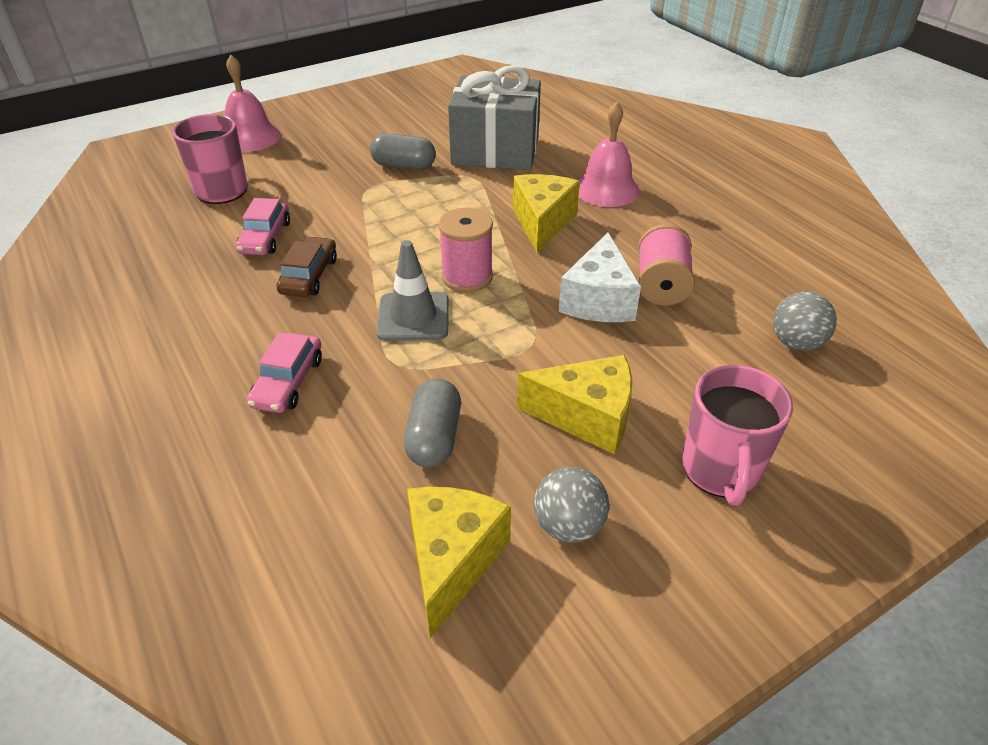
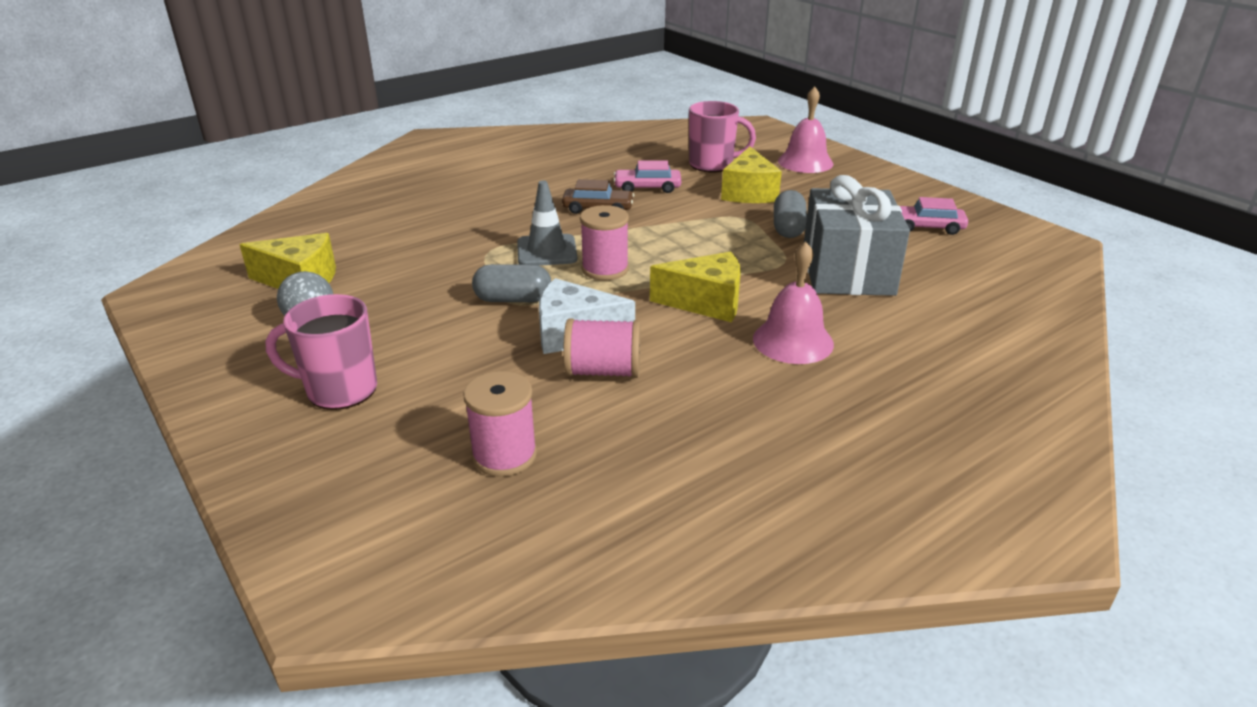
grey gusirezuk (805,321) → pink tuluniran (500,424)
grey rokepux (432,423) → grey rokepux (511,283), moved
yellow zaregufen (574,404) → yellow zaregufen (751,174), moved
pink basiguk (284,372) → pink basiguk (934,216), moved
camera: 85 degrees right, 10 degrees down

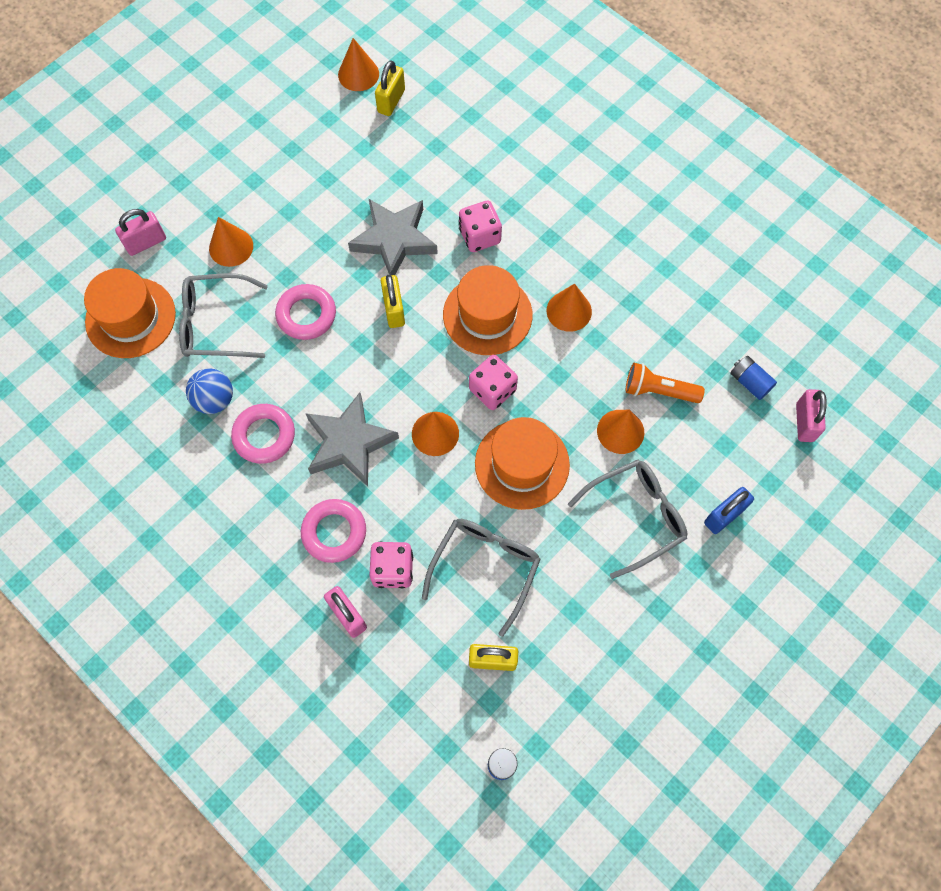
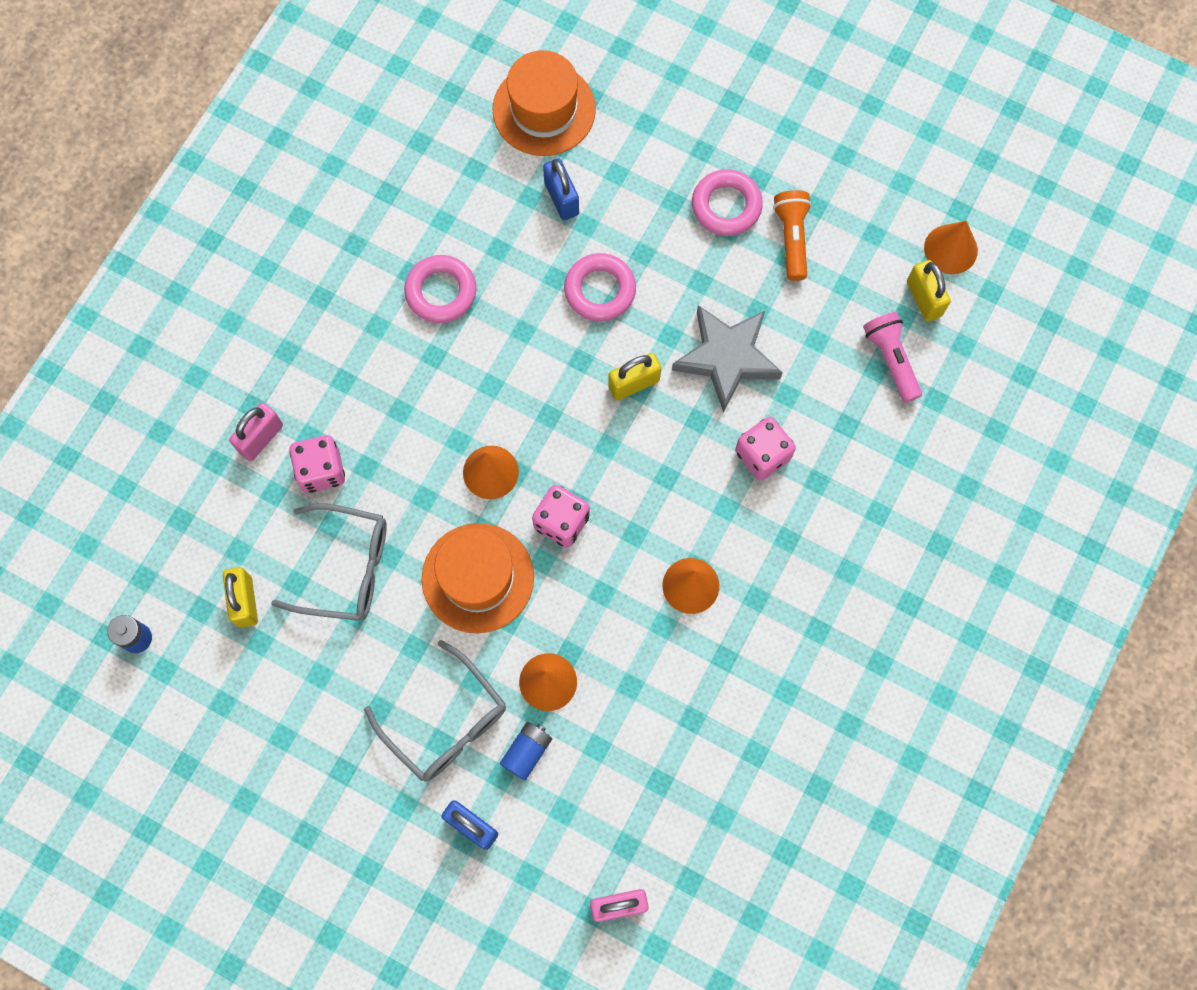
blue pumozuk (753,378) → blue pumozuk (526,751), moved
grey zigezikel (223,315) → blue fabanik (561,189)
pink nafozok (333,531) → pink nafozok (727,202), moved
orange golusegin (665,383) → orange golusegin (792,235), moved
- → pink golusegin (892,357)
yellow fabanik (390,88) → yellow fabanik (929,291), 60 degrees clockwise
pink fabanik (140,232) → -
blue gusirezuk (209,391) → -
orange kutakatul (231,242) → -
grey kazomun (352,439) → -
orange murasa (488,310) → -
camera: 75 degrees right, 5 degrees up

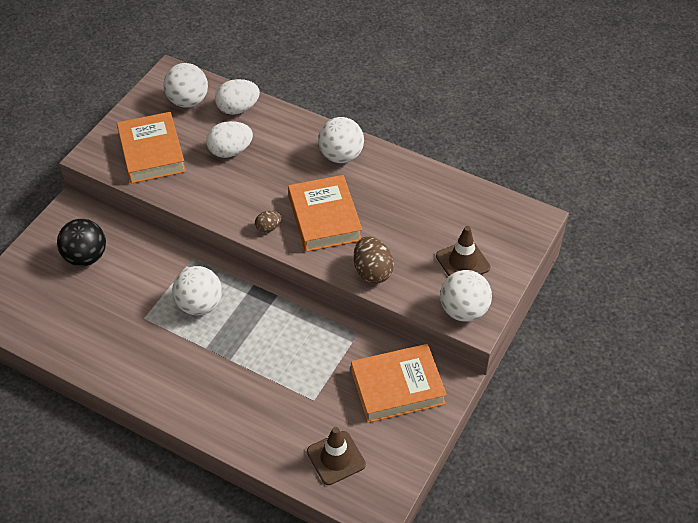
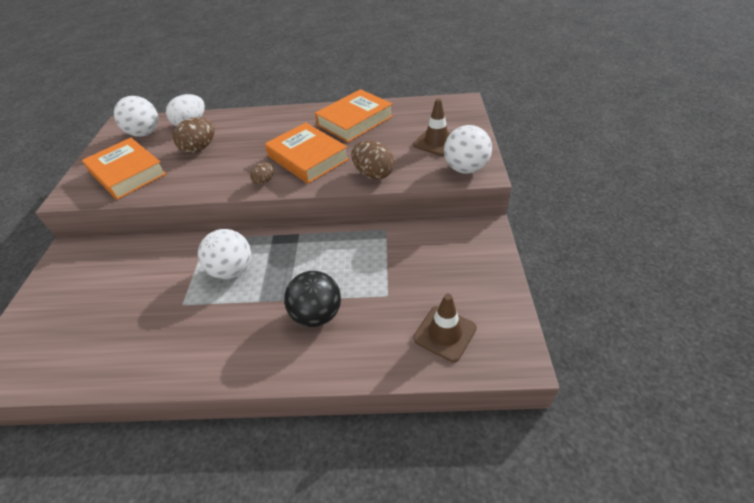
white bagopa (229,139) → brown bagopa (194,135)
black gusirezuk (81,242) → black gusirezuk (312,299), moved
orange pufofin (399,383) → orange pufofin (354,115), moved
white gusirezuk (341,140) → -
camera: 25 degrees left, 5 degrees down

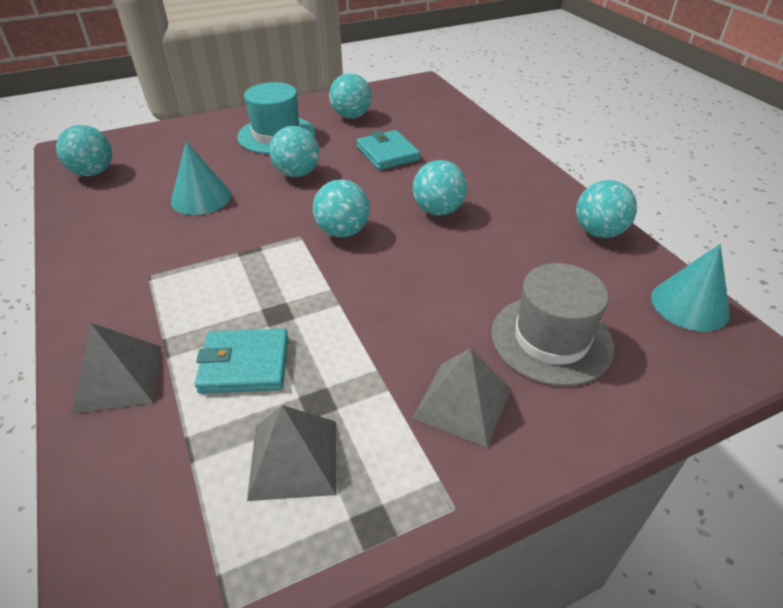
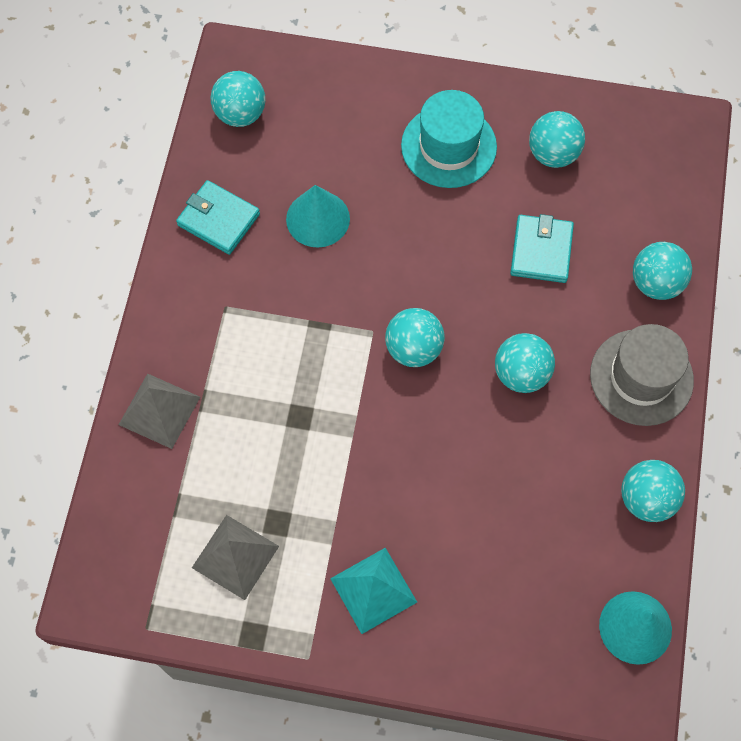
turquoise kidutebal (241,361) → turquoise kidutebal (218,217), moved
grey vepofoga (461,398) → turquoise vepofoga (373,591)
grey murasa (552,324) → grey murasa (642,375), moved
turquoise gusirezuk (294,151) → turquoise gusirezuk (662,271), moved
camera: 35 degrees right, 25 degrees up

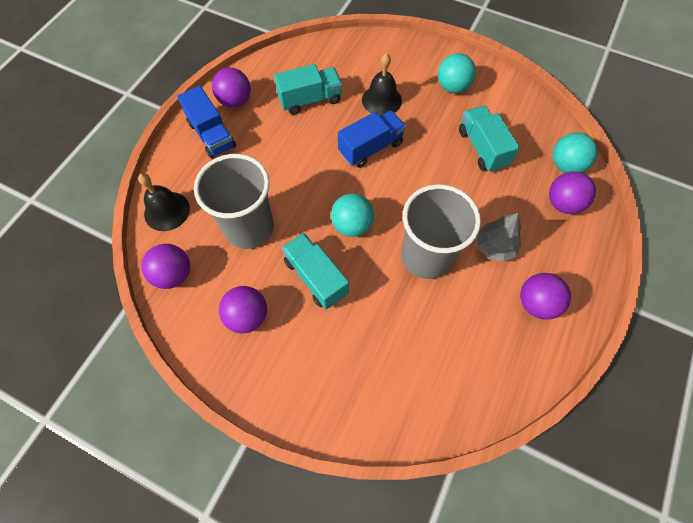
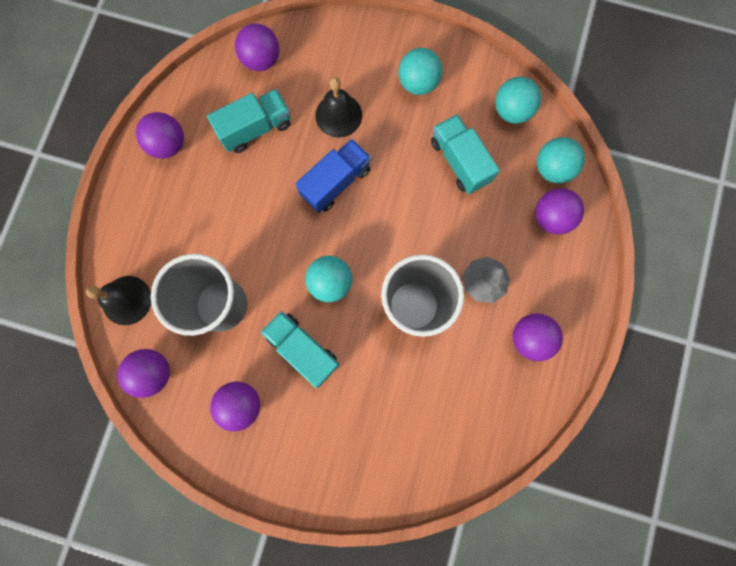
- → purple gusirezuk (257,47)
- → turquoise gusirezuk (518,100)
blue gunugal (206,122) → -
camera: 10 degrees left, 15 degrees up

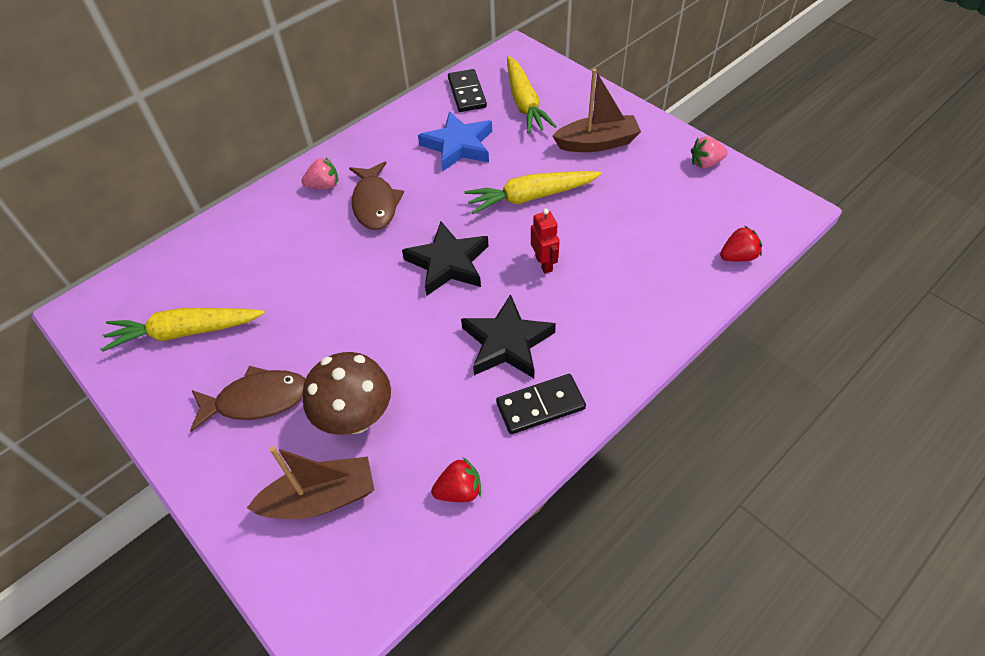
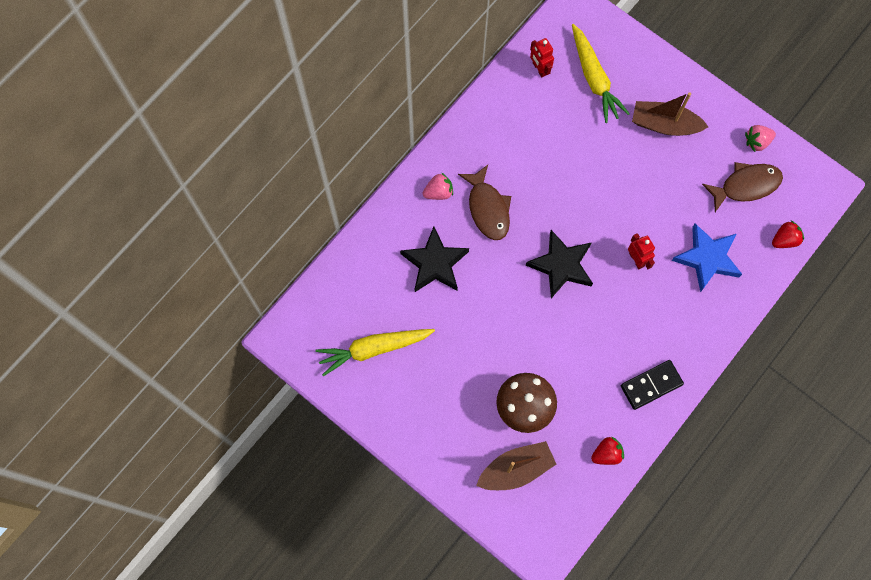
black kazomun (508,336) → black kazomun (434,259), moved
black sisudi (467,90) → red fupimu (542,57)
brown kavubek (596,110) → brown kavubek (670,114), 150 degrees counterclockwise
blue kazomun (455,141) → blue kazomun (707,257), moved
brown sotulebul (248,399) → brown sotulebul (742,187), moved
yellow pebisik (533,192) → -
camera: 10 degrees left, 20 degrees up

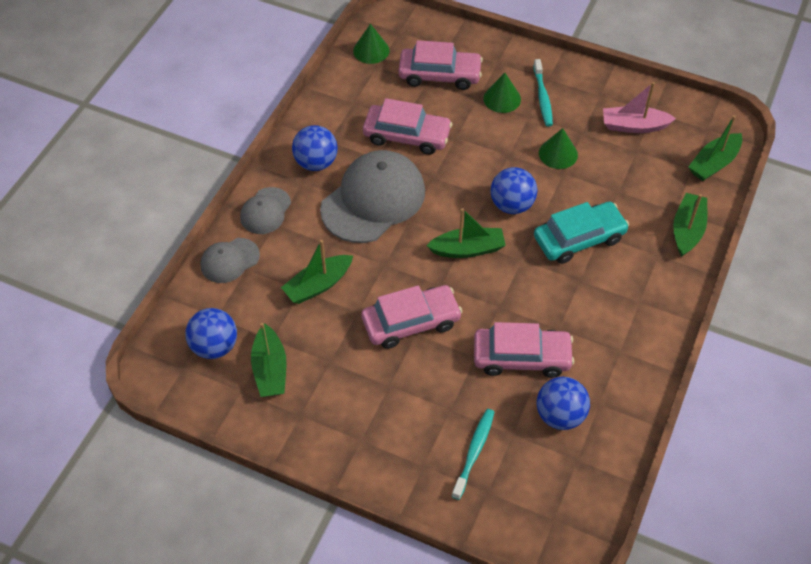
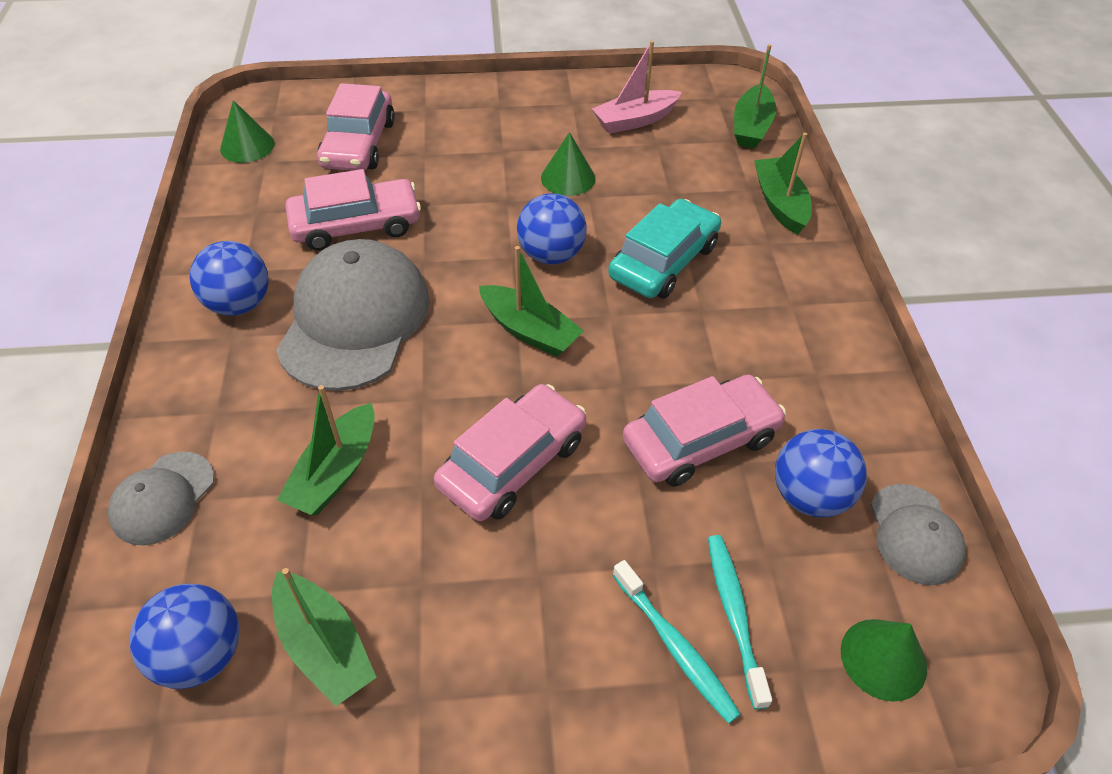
pink basiguk (440,65) → pink basiguk (356,127), 120 degrees clockwise
green kavubek (466,233) → green kavubek (531,301), 75 degrees clockwise
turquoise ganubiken (543,93) → turquoise ganubiken (677,642), moved
green kutakatul (502,93) → green kutakatul (884,660), moved
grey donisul (265,210) → grey donisul (918,534), moved
camera: 30 degrees left, 5 degrees down

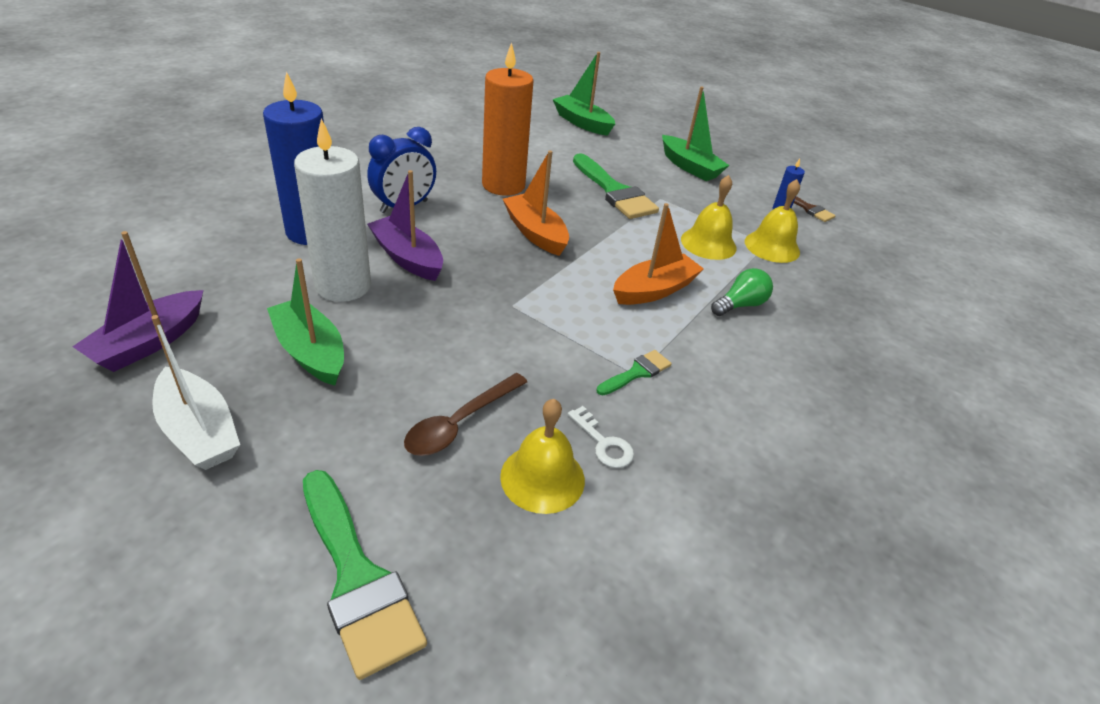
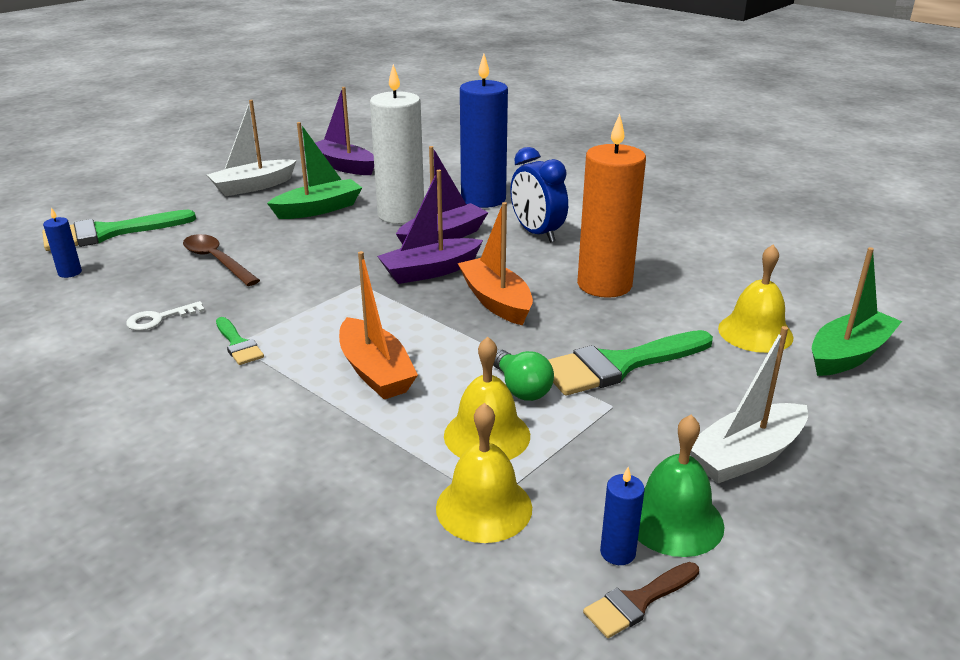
- → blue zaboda (62,242)
- → purple kavubek (430,227)
orange kavubek (536,203) → orange kavubek (495,263), 90 degrees counterclockwise
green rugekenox (742,292) → green rugekenox (523,375), moved
- → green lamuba (681,486)
green kavubek (695,134) → white kavubek (749,404)
yellow lamuba (542,456) → yellow lamuba (755,299), moved
camera: 100 degrees right, 10 degrees down

